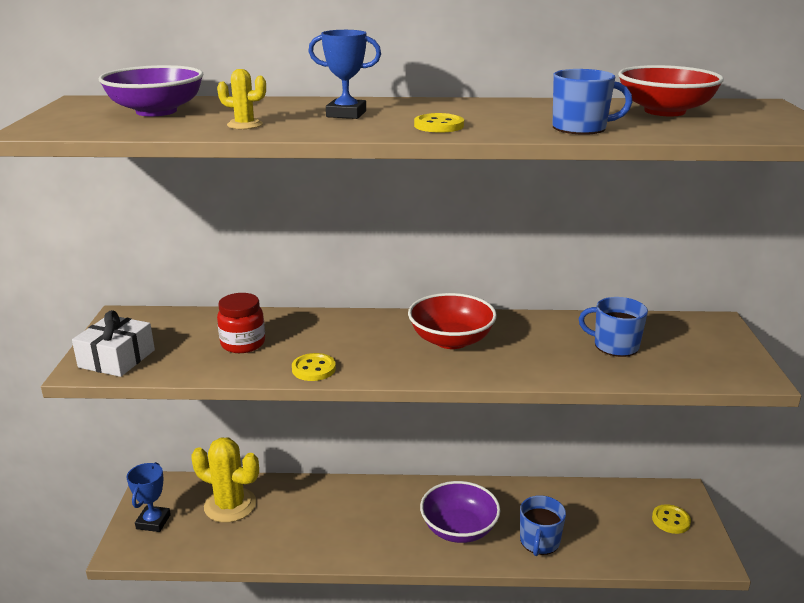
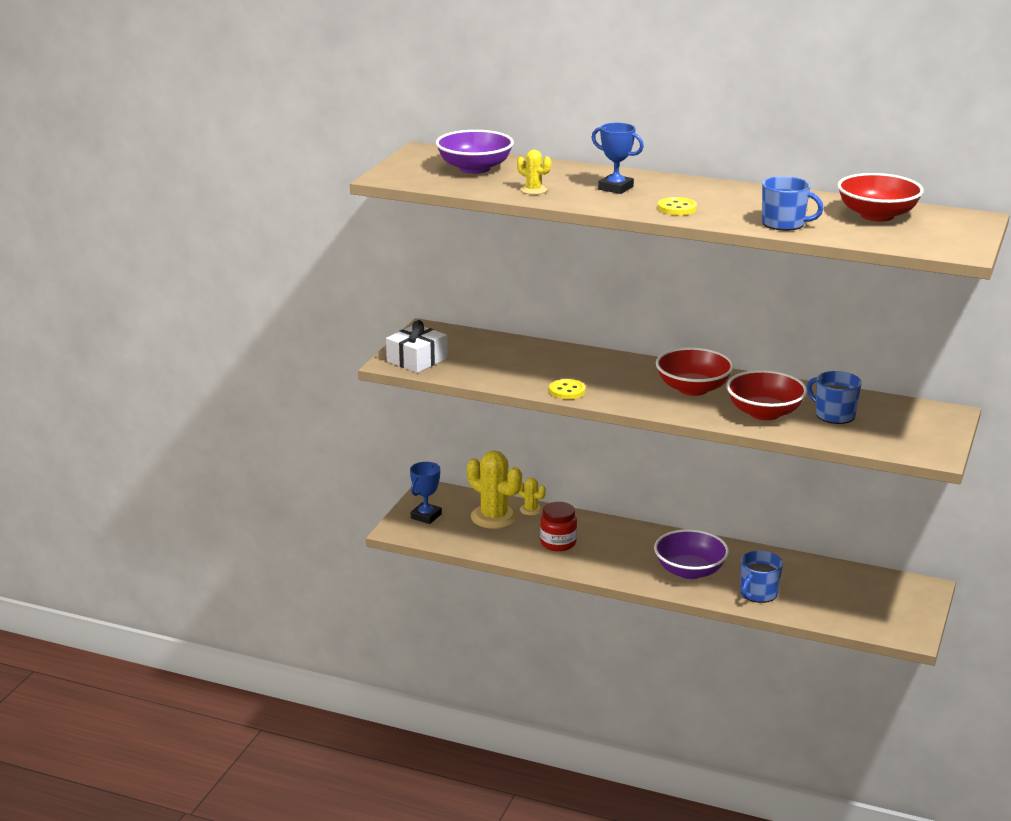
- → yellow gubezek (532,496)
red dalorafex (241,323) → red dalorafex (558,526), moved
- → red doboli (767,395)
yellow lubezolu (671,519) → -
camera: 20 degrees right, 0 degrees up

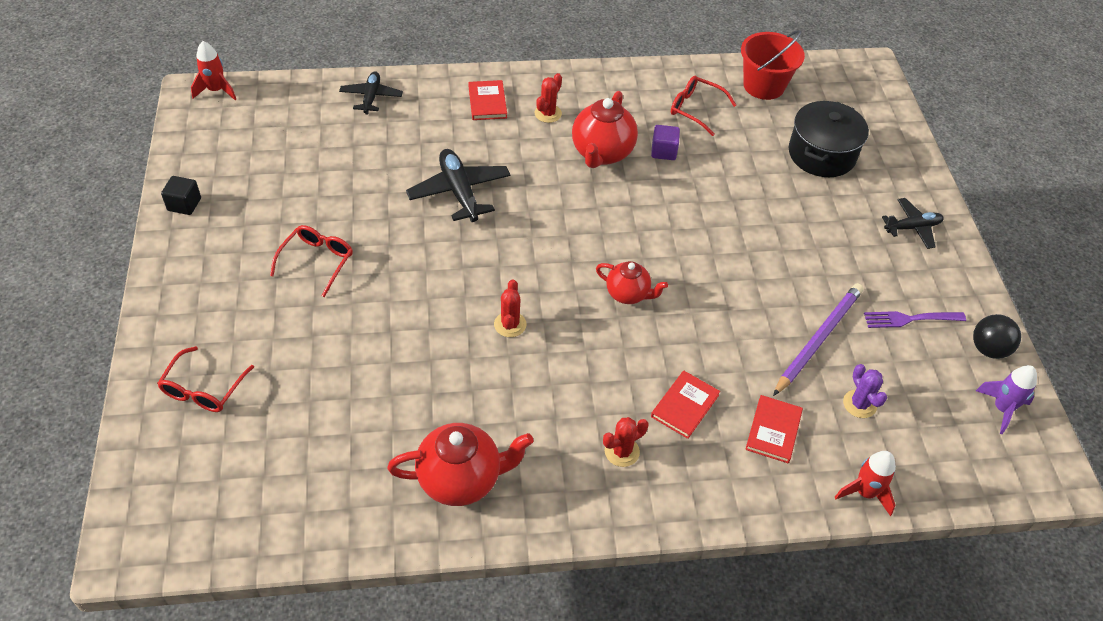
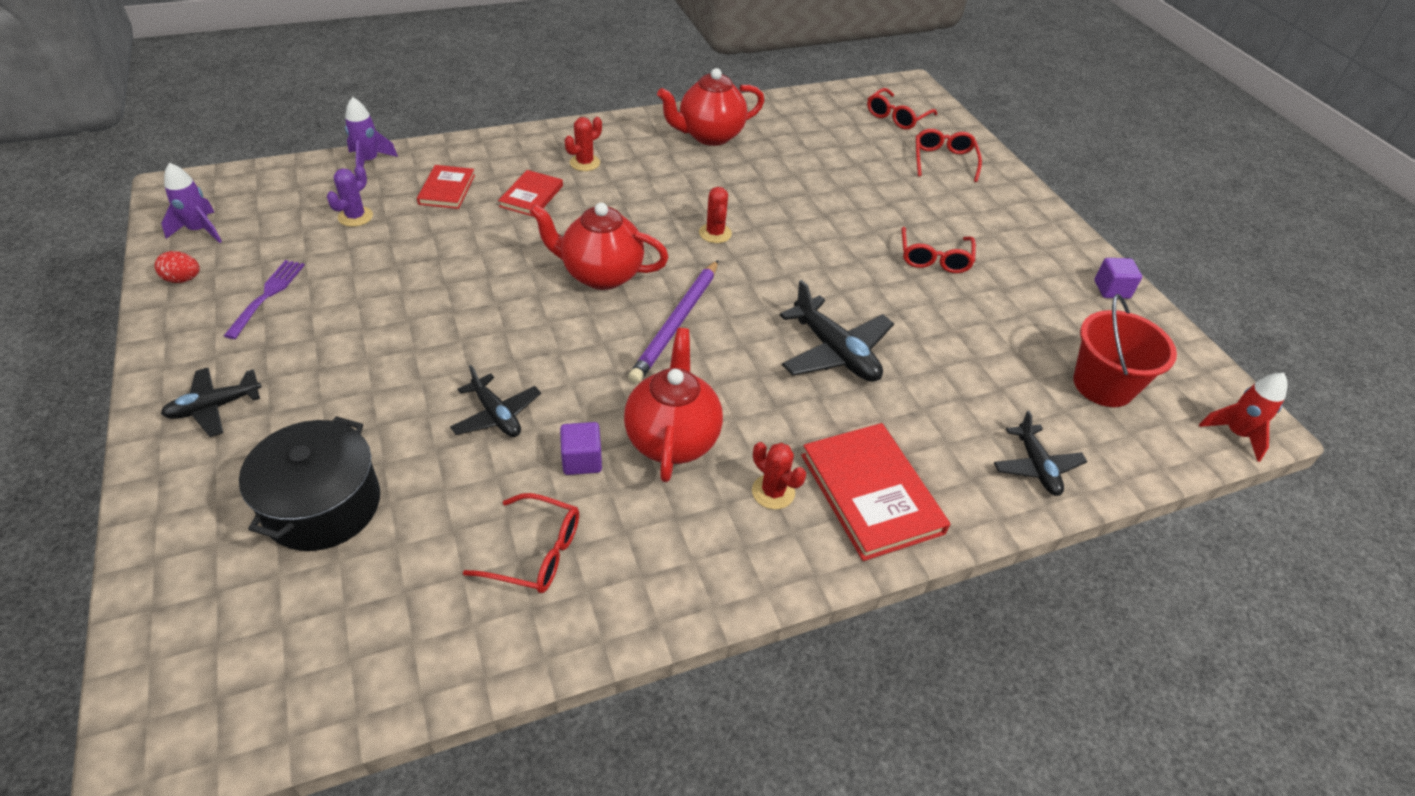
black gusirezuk (997,336) → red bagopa (177,267)
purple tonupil (915,319) → purple tonupil (264,299), 60 degrees counterclockwise
purple gubezek (865,391) → purple gubezek (350,196), 60 degrees clockwise
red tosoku (865,483) → purple tosoku (371,132)
- → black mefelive (495,401)
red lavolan (632,282) → red lavolan (599,246), x1.63
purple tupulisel (818,339) → purple tupulisel (673,322), moved
red gubezek (548,98) → red gubezek (779,475), 60 degrees counterclockwise
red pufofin (487,100) → red pufofin (875,492), x1.70
- → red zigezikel (902,109)
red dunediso (773,65) → red dunediso (1125,350), moved
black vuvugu (181,195) → purple vuvugu (1118,278)
camera: 165 degrees right, 5 degrees down

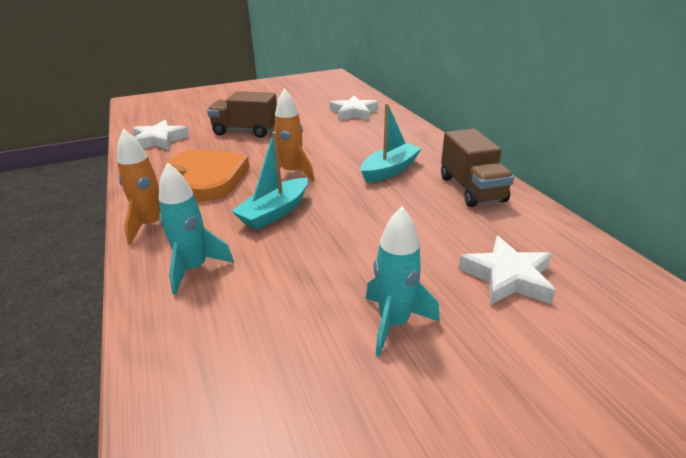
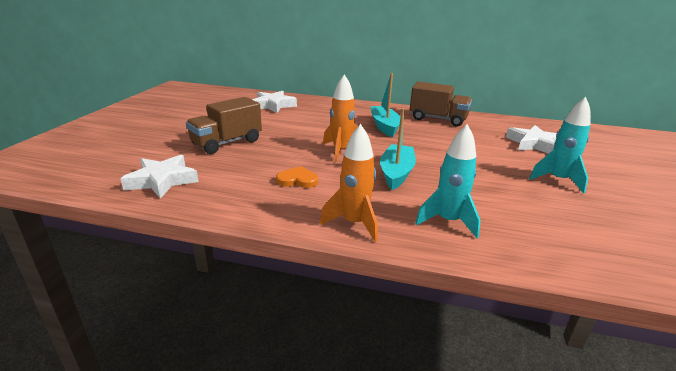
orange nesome (209,175) → orange nesome (297,177), x0.45
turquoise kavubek (270,181) → turquoise kavubek (398,149), 150 degrees counterclockwise
camera: 55 degrees left, 5 degrees down

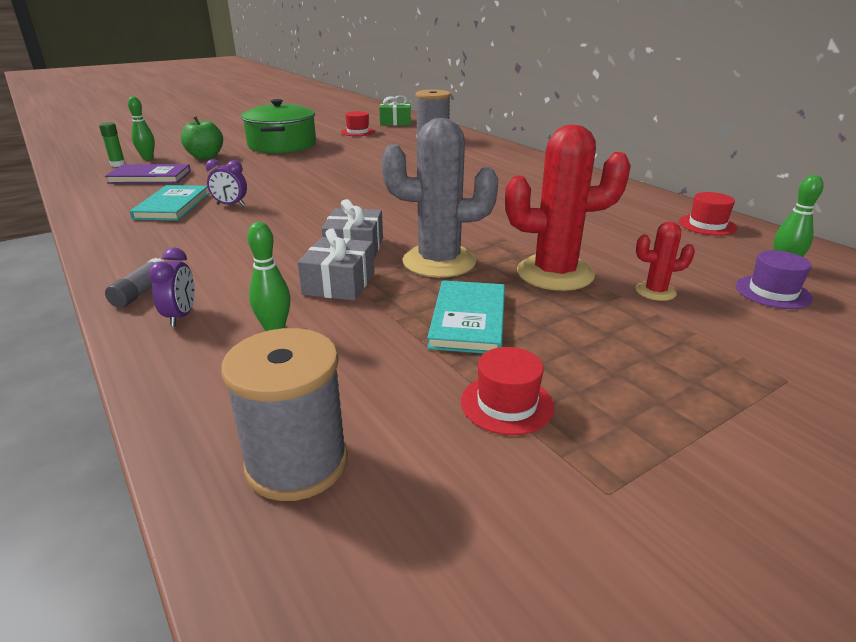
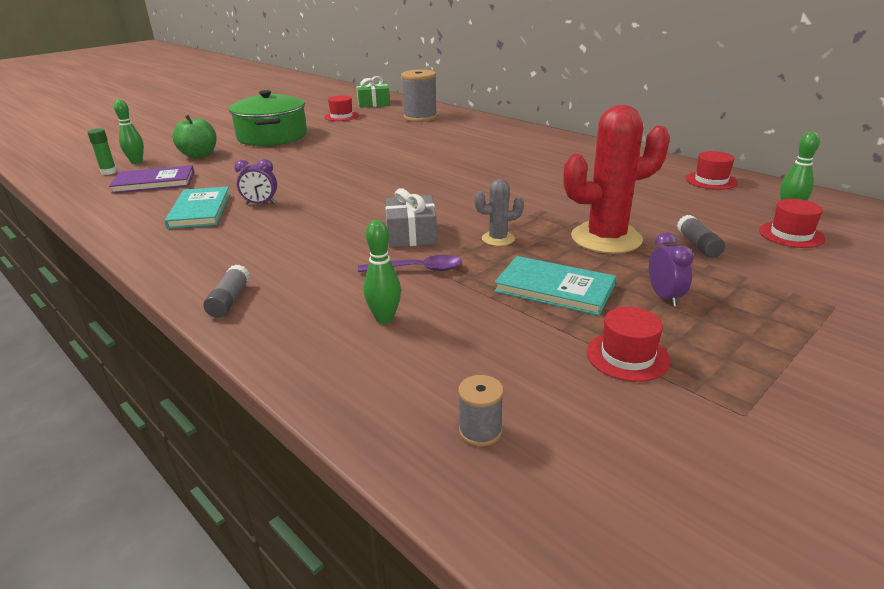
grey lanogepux (336,264) → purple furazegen (410,263)
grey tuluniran (284,414) → grey tuluniran (481,410), x0.48
grey gubezek (440,198) → grey gubezek (499,212), x0.48
turquoise pufofin (466,316) → turquoise pufofin (555,286), 60 degrees counterclockwise
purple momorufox (171,286) → purple momorufox (671,269), moved
red gubezek (665,261) → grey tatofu (701,236)
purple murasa (774,279) → red murasa (792,223)
camera: 10 degrees left, 0 degrees up

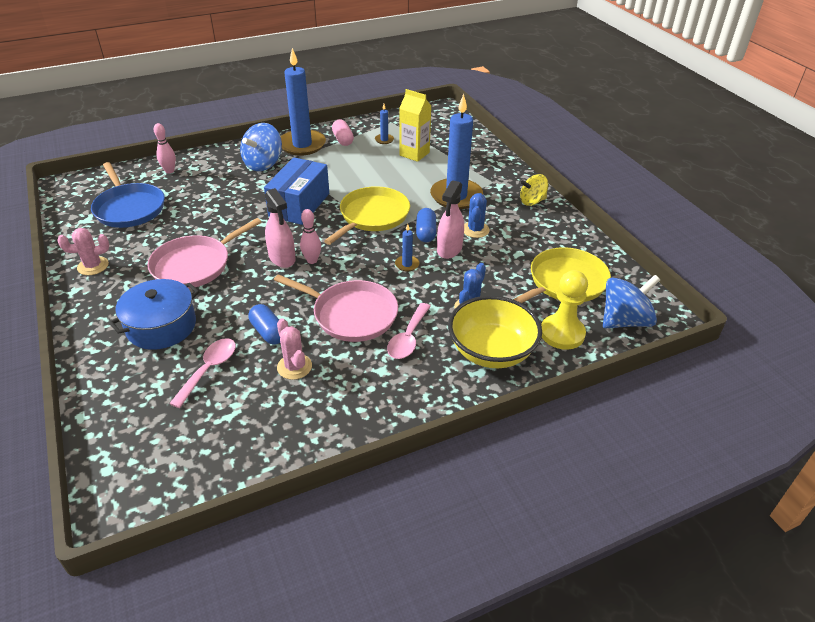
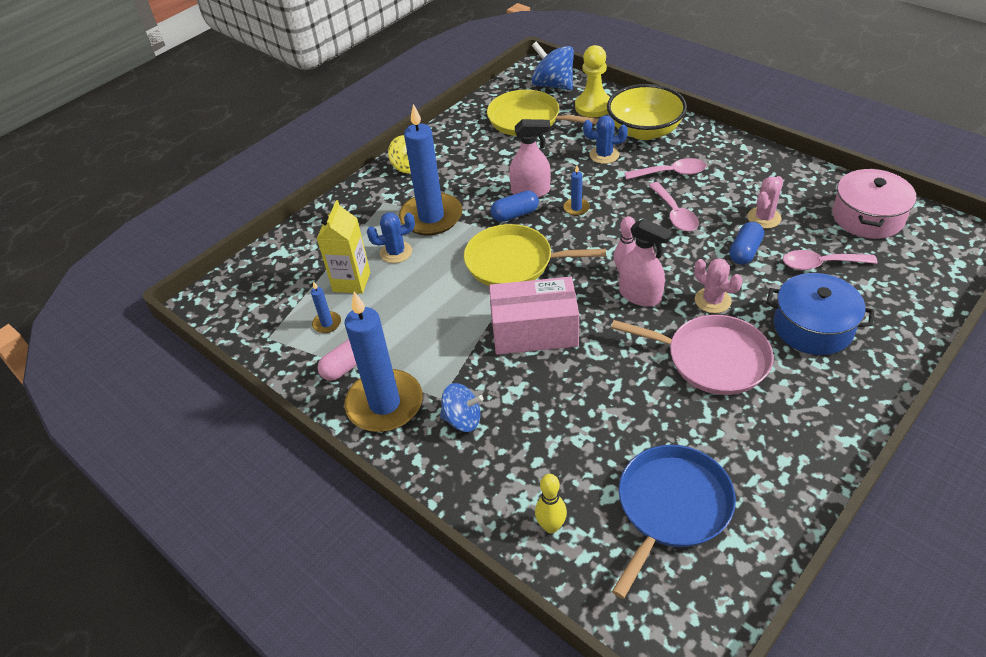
blue gubezek (477,215) → blue gubezek (391,237), moved
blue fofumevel (261,147) → blue fofumevel (462,407), x0.66
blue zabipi (296,191) → pink zabipi (534,316)
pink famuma (165,148) → yellow famuma (551,503)
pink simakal (280,228) → pink simakal (646,262), 90 degrees clockwise
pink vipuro (336,308) → pink furazegen (673,206)
pink gubezek (83,251) → pink gubezek (718,285), moved
- → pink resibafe (874,203)
camera: 110 degrees left, 5 degrees up

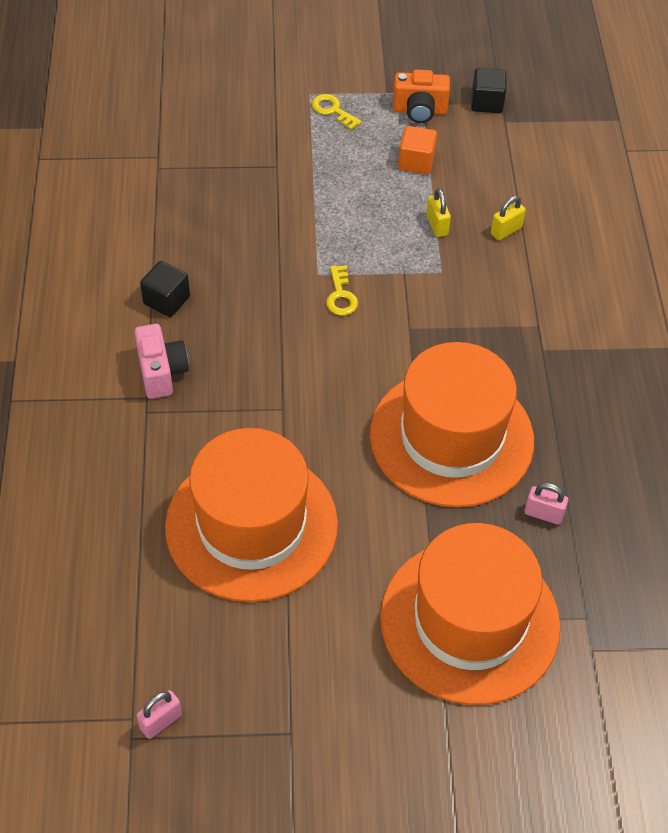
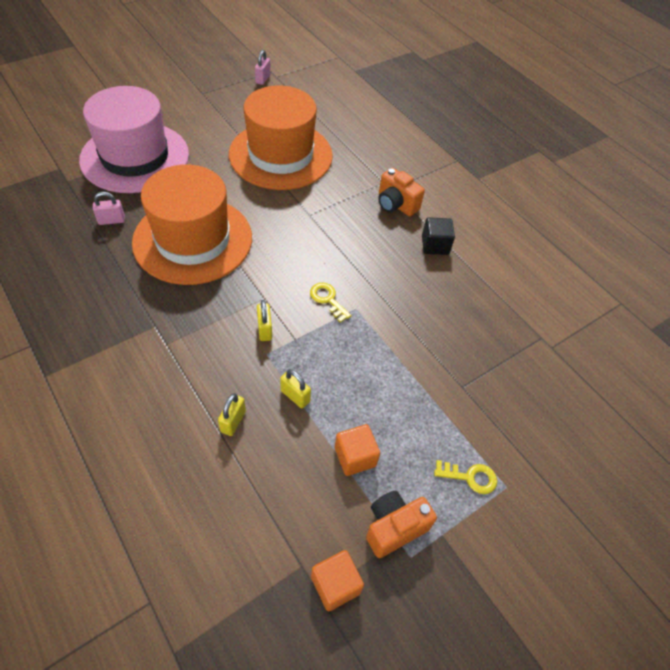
orange murasa (470,614) → pink murasa (134,139)
- → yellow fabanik (264,320)
black vuvugu (488,90) → orange vuvugu (337,580)
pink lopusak (161,361) → orange lopusak (401,192)
camera: 145 degrees right, 0 degrees up

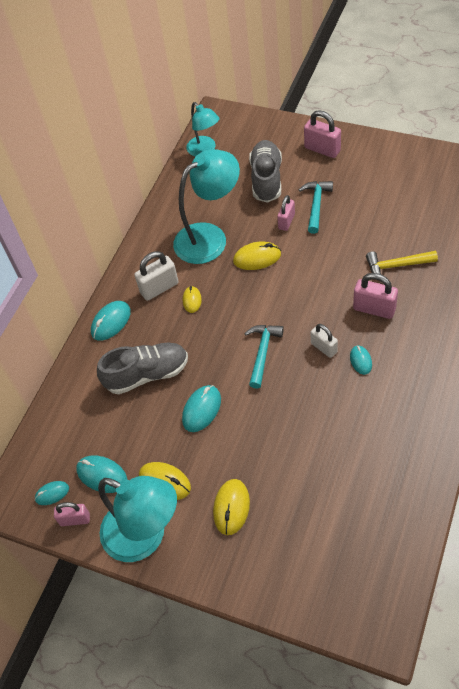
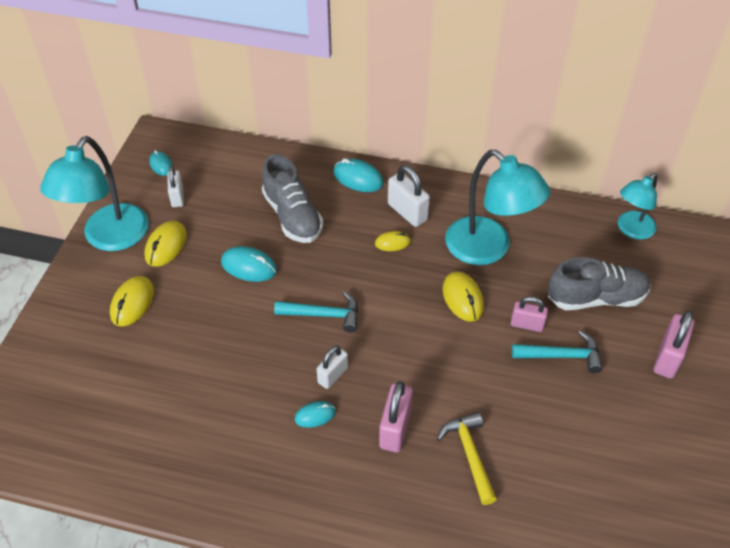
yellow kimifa (231,507) → yellow kimifa (132,301), 75 degrees counterclockwise
turquoise kimifa (101,474) → white fabanik (175,186)
pink fabanik (72,514) → -
camera: 75 degrees right, 5 degrees down

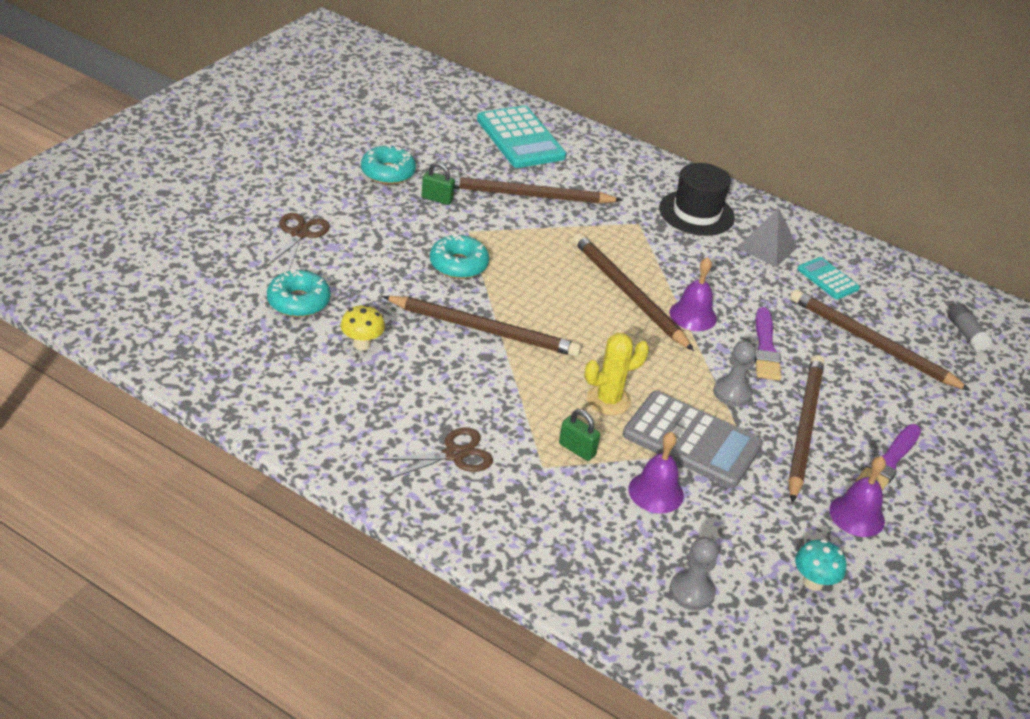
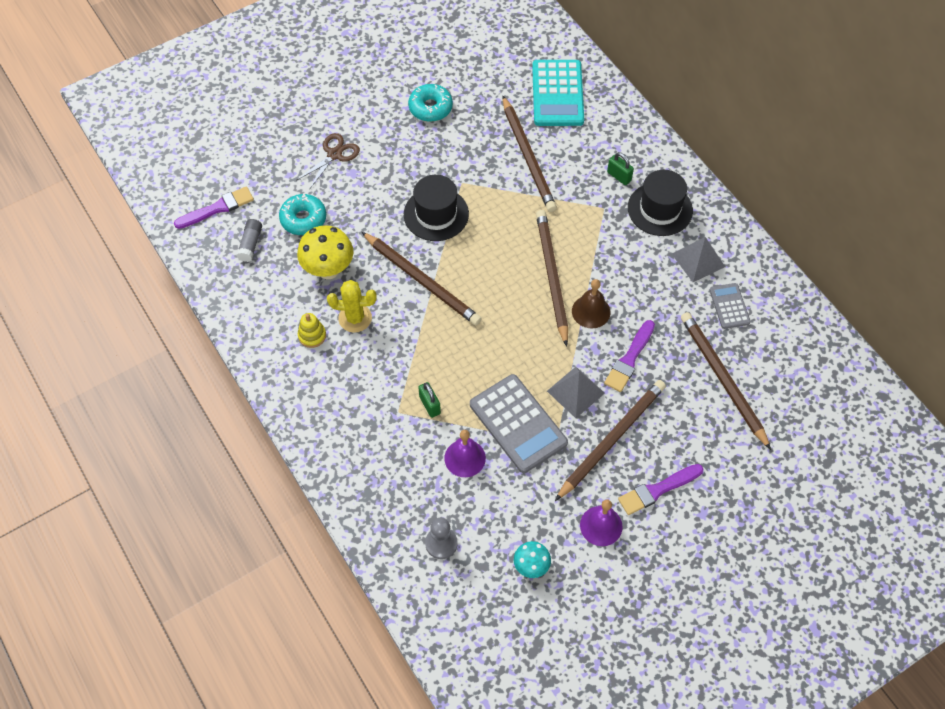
- → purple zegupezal (214,208)
grey tatofu (969,327) → grey tatofu (249,240), moved
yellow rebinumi (363,327) → yellow rebinumi (325,252), x1.69
- → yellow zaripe (312,330)
yellow gubezek (616,374) → yellow gubezek (352,306), moved
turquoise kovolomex (459,256) → black murasa (436,208)
brown tupulisel (533,189) → brown tupulisel (530,154), 135 degrees counterclockwise
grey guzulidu (734,374) → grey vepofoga (576,392)
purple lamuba (693,294) → brown lamuba (591,303)
green fabanik (438,183) → green fabanik (620,168), moved
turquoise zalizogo (829,278) → grey zalizogo (730,306)
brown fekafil (436,453) → -
camera: 30 degrees right, 20 degrees up

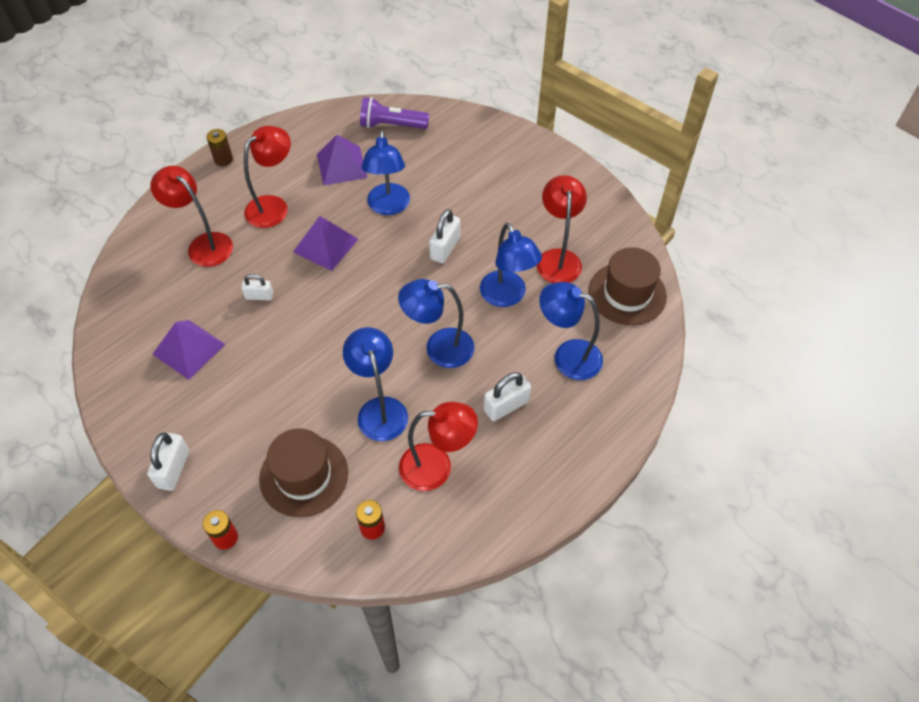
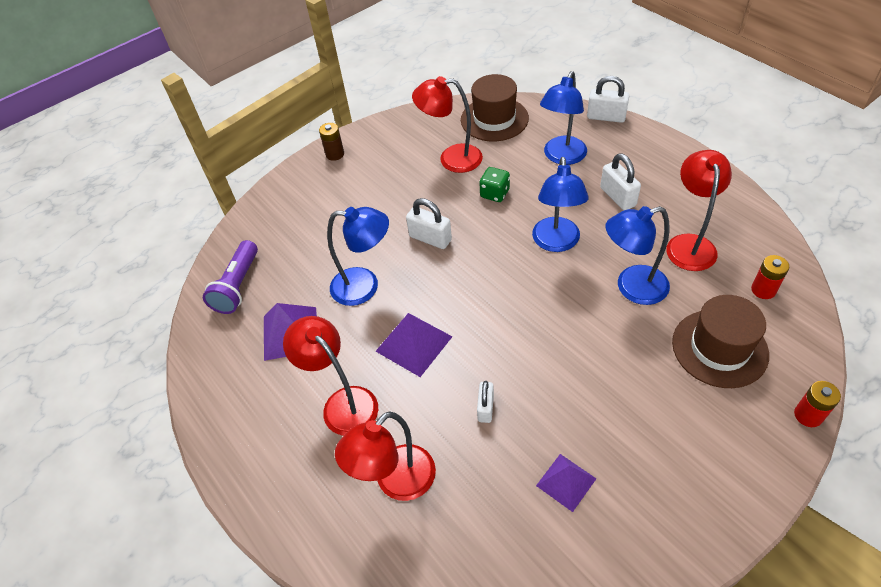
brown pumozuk (219,147) → brown pumozuk (331,142), moved
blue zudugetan (511,265) → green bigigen (494,184)
purple vepofoga (188,350) → purple vepofoga (566,483), x0.67
white fabanik (168,461) → white fabanik (608,99), moved
camera: 80 degrees left, 5 degrees down

